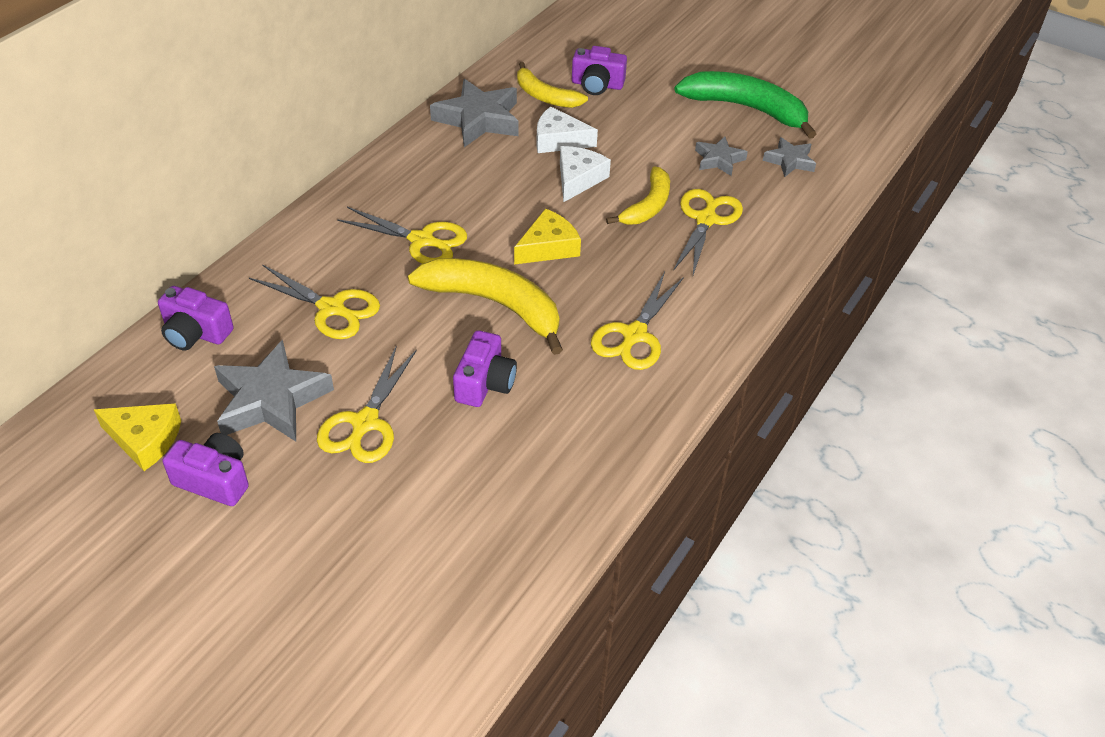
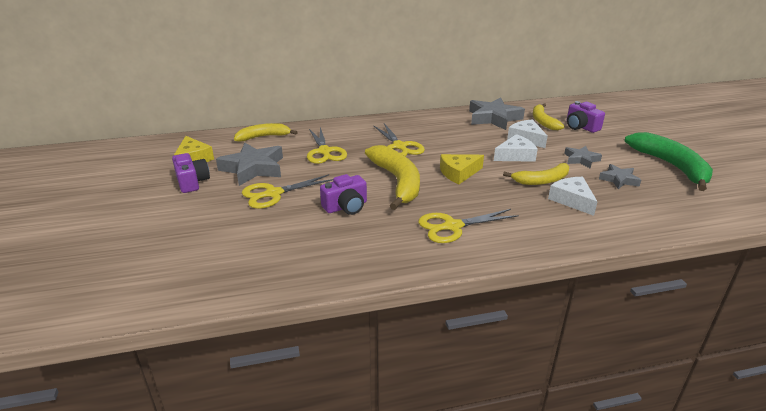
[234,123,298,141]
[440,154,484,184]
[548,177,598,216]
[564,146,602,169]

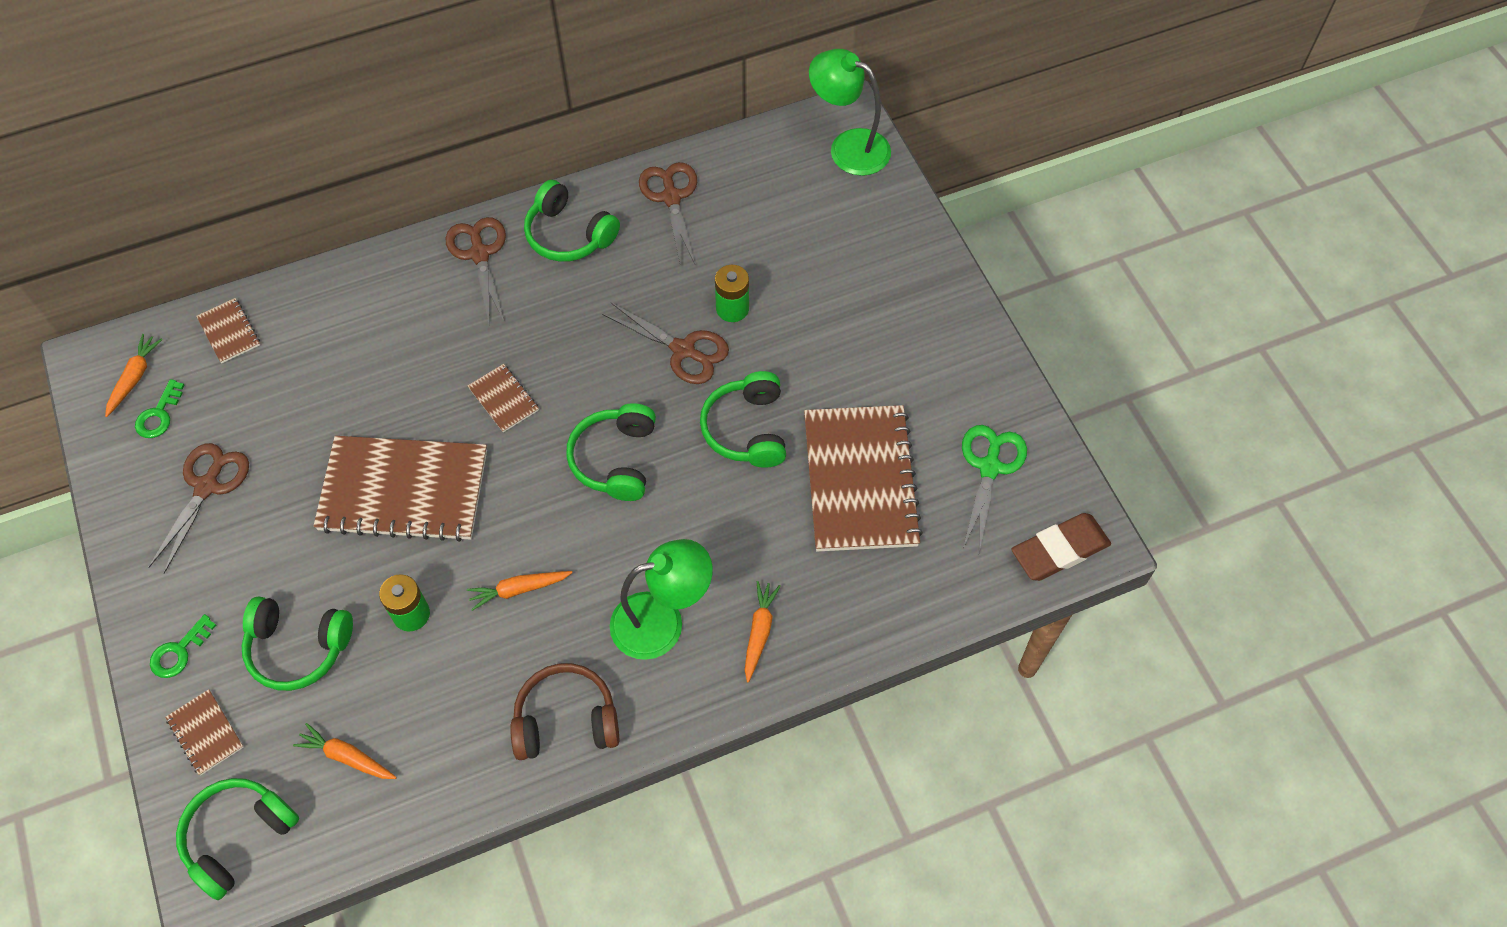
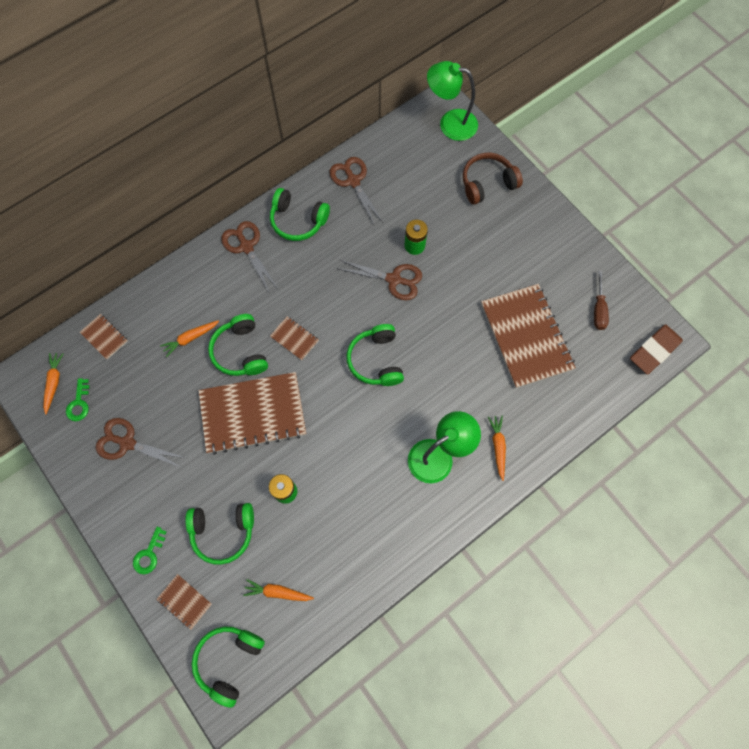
[96,418,185,468]
[160,320,219,357]
[463,153,523,205]
[208,314,268,376]
[594,271,609,330]

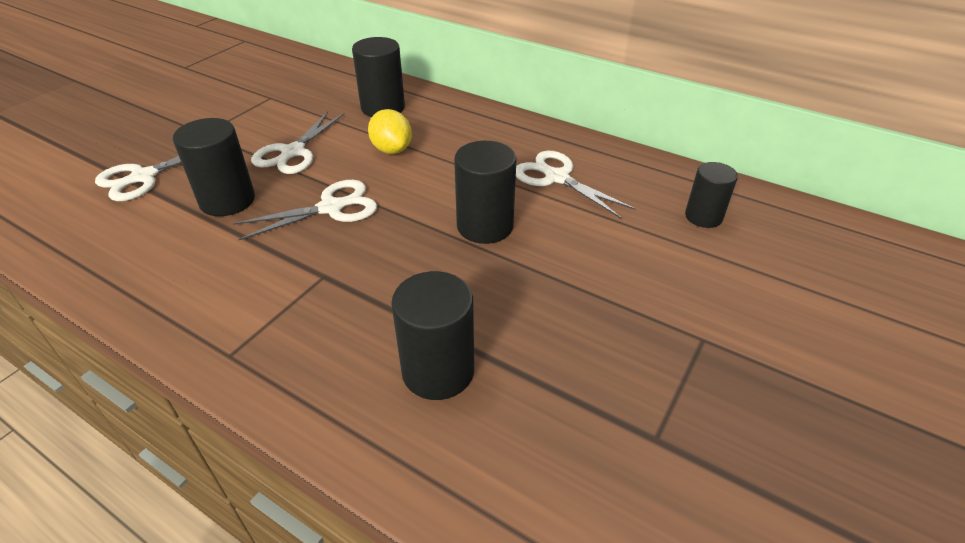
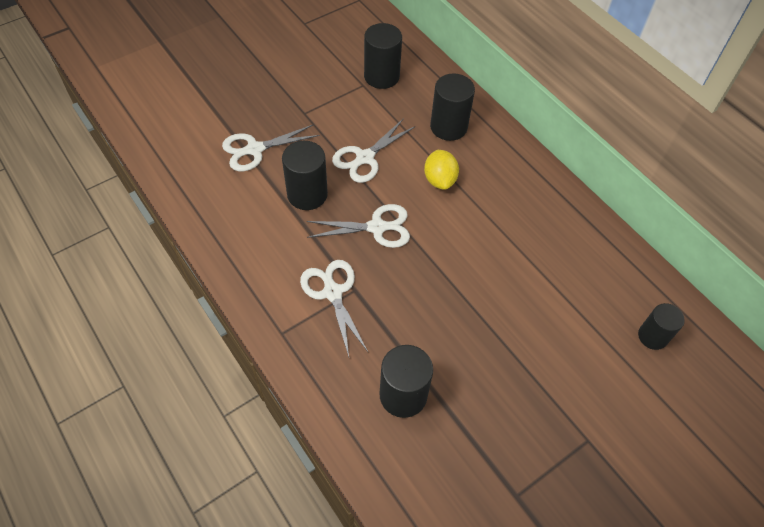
[364,23,402,89]
[300,260,368,357]

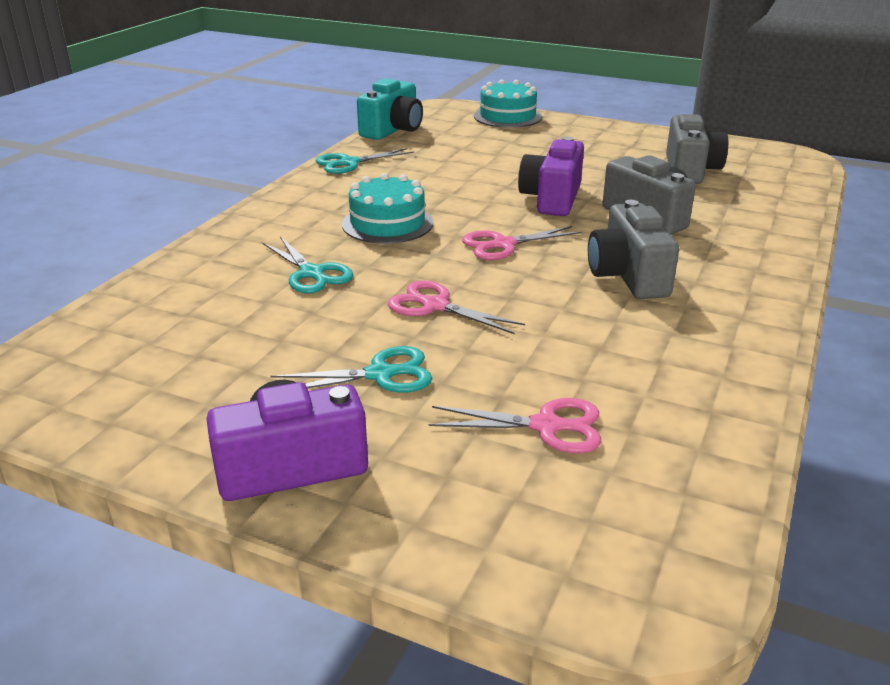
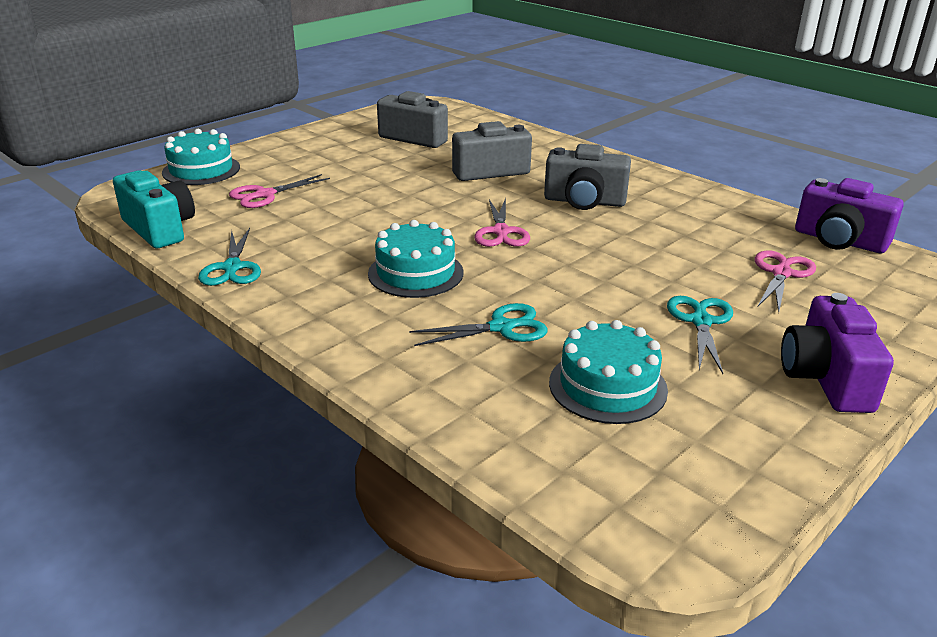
[229,174,330,208]
[795,178,904,253]
[549,320,668,424]

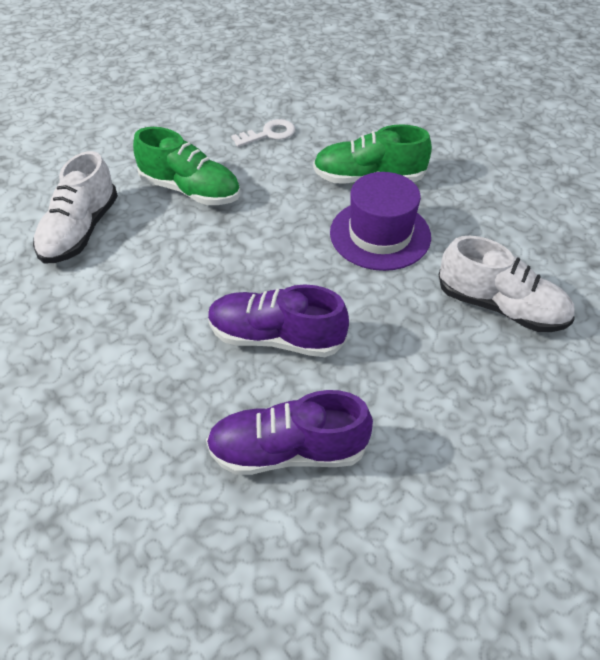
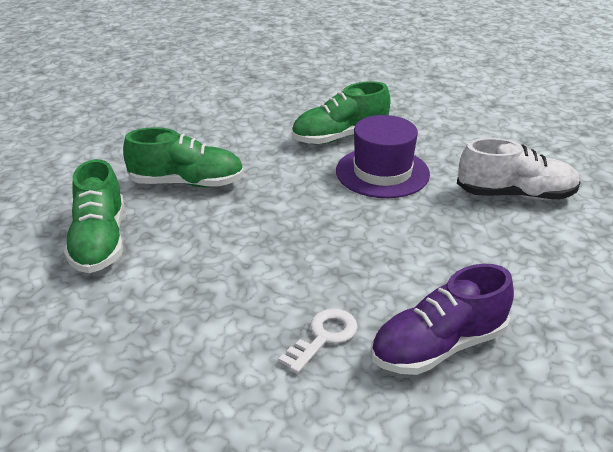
[64,159,124,273]
[208,284,349,357] (first image)
[278,309,358,373]

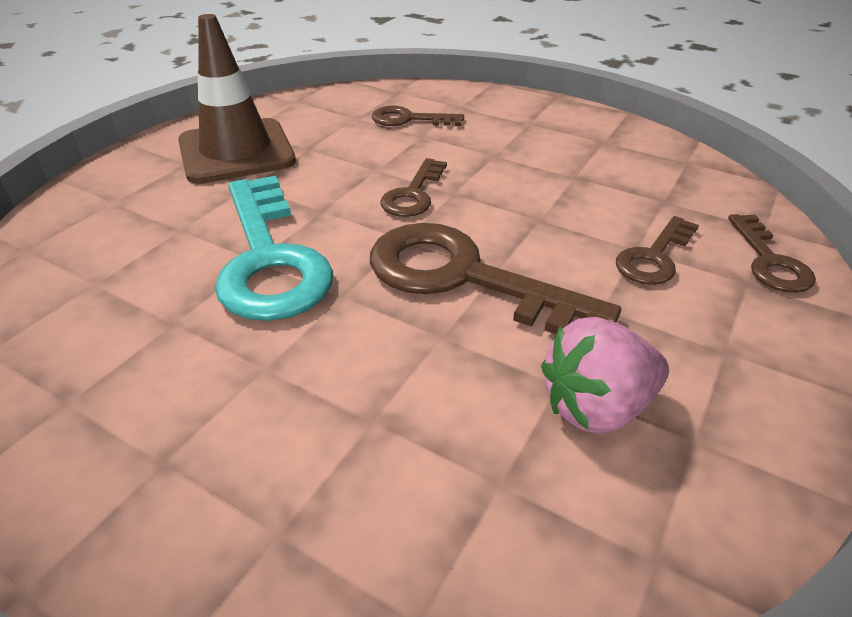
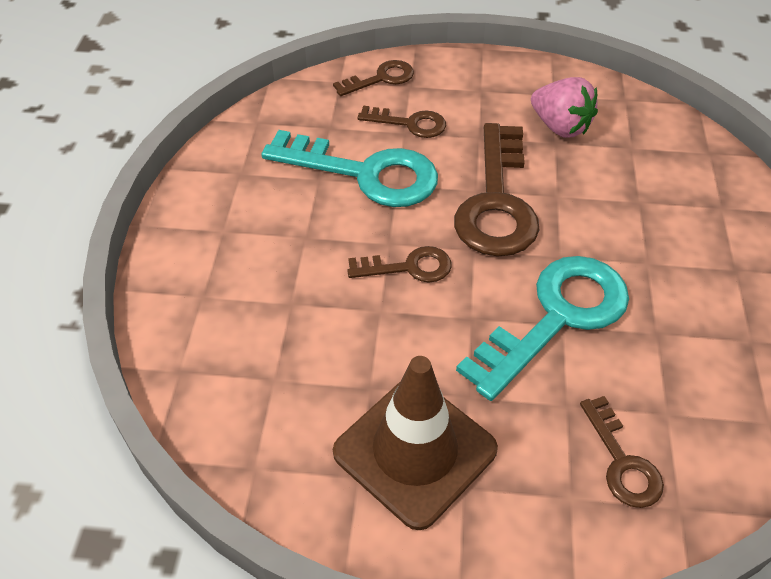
[580,396,664,508]
[261,130,438,207]

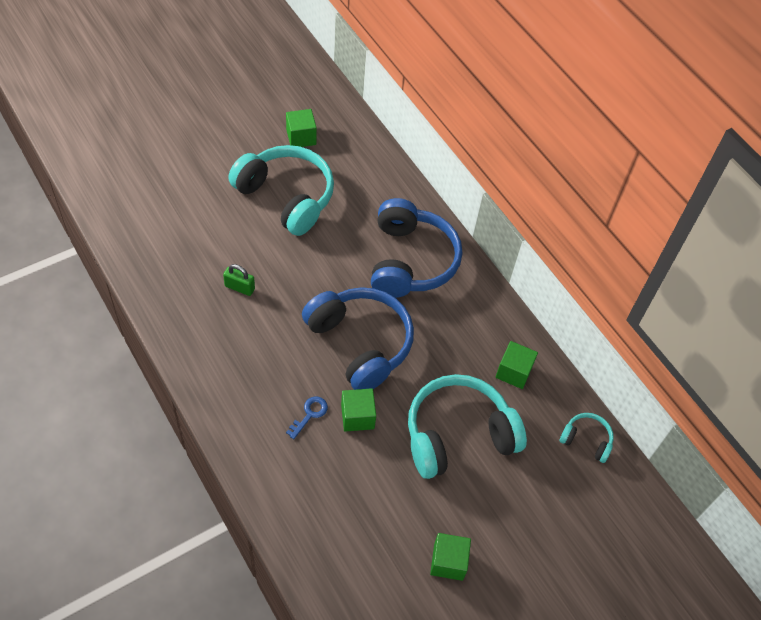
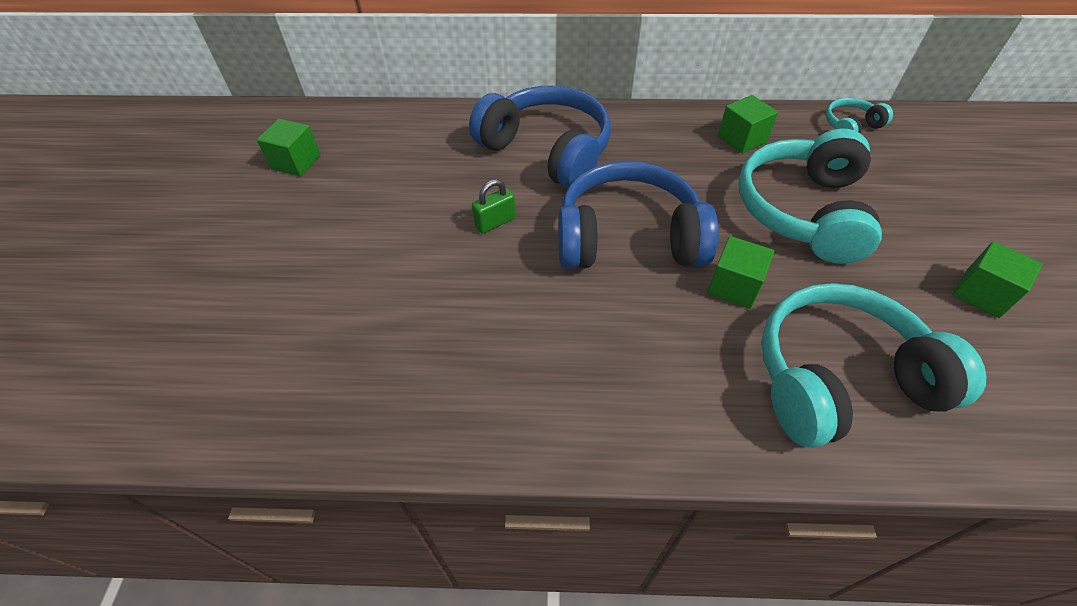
[472,179,516,234]
[761,283,987,448]
[286,396,328,439] (first image)

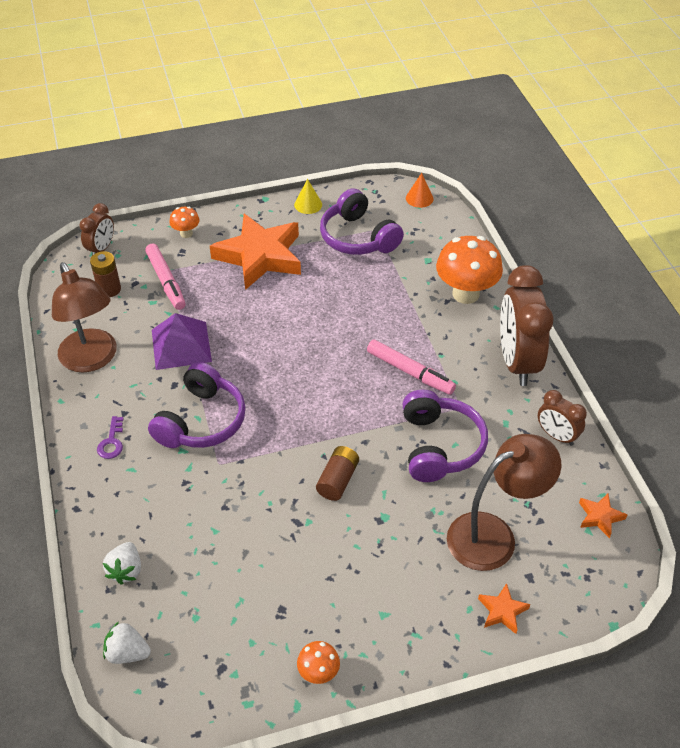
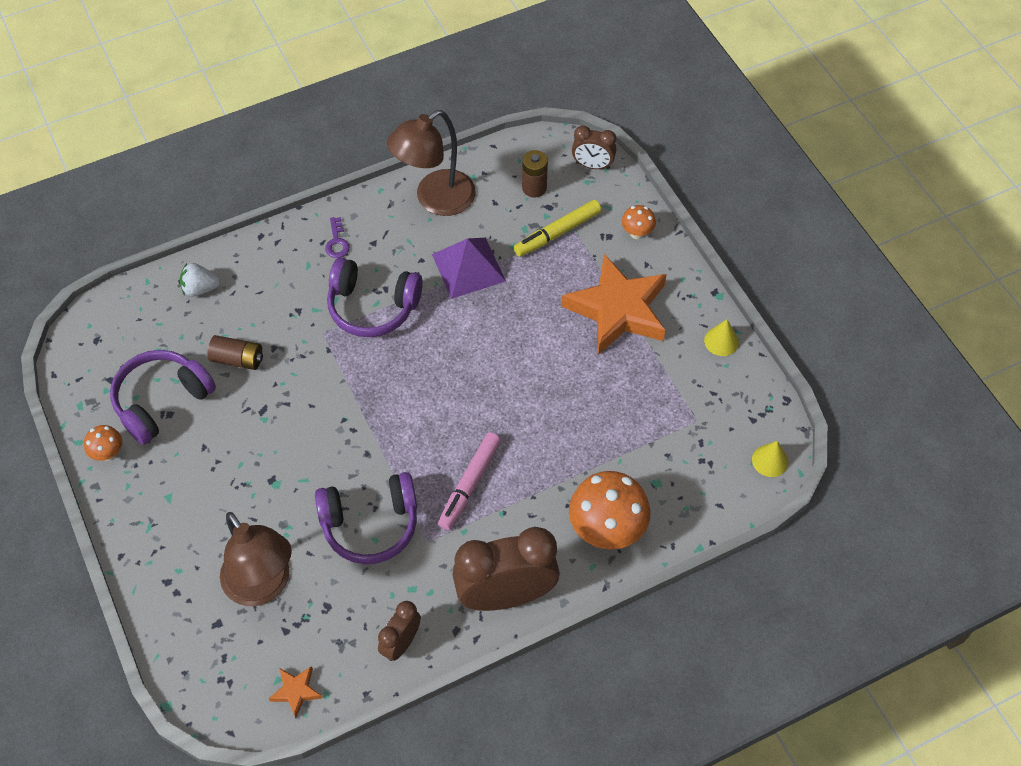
[325,217,350,258]
[103,622,151,664] (first image)
[514,200,601,257]
[208,335,263,370]
[110,350,216,445]
[752,441,789,477]
[478,583,530,634] (first image)

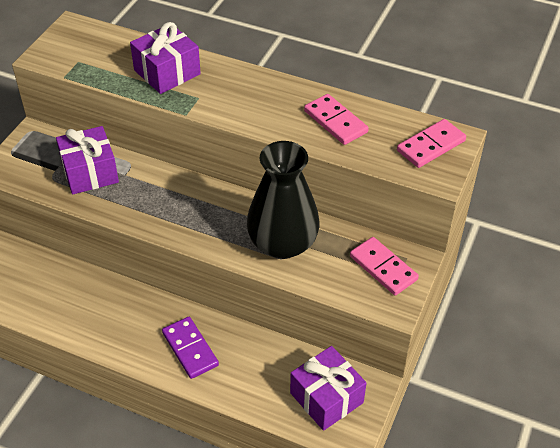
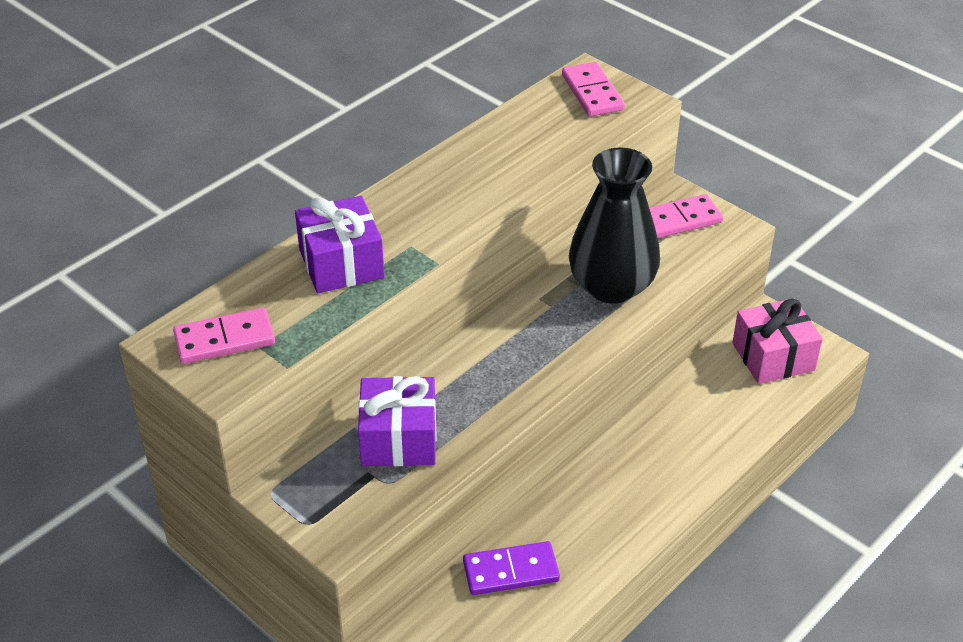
[463,541,560,595]
[732,298,823,384]
[173,307,275,364]

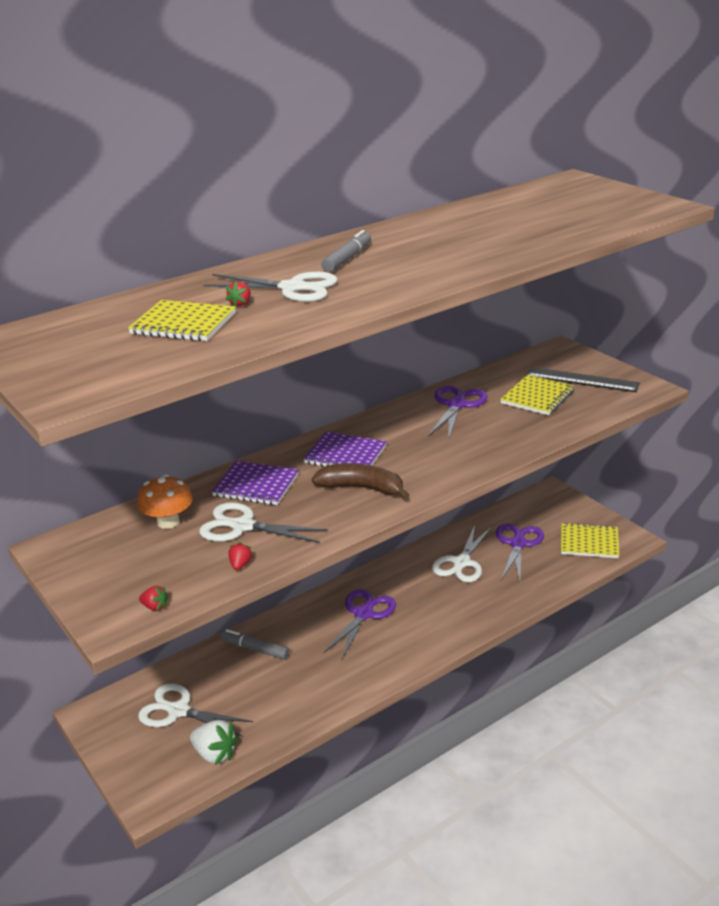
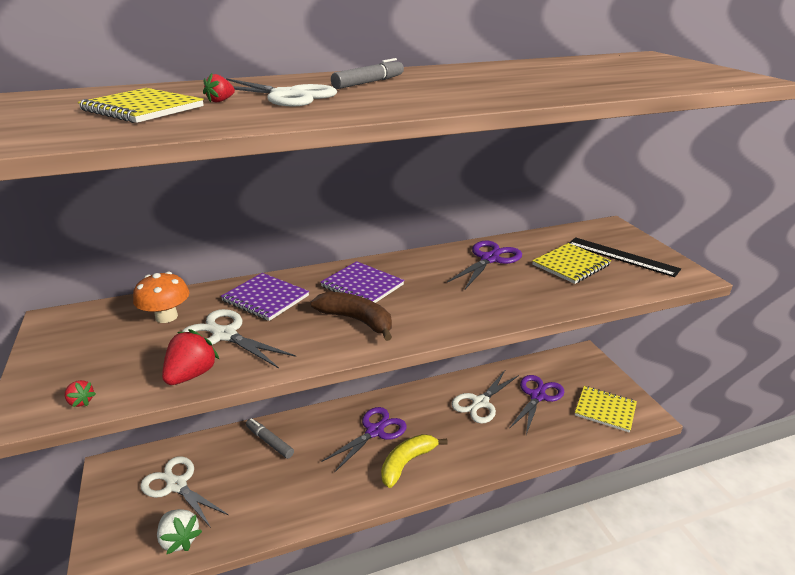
[162,329,220,385]
[381,434,448,488]

